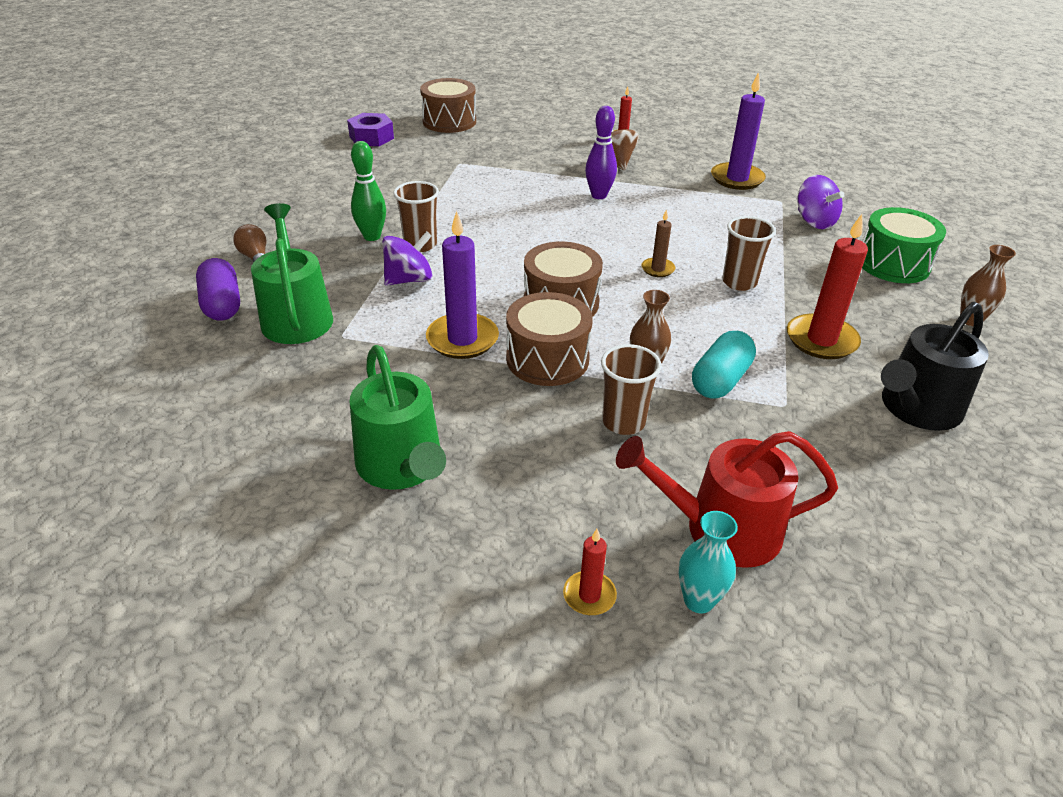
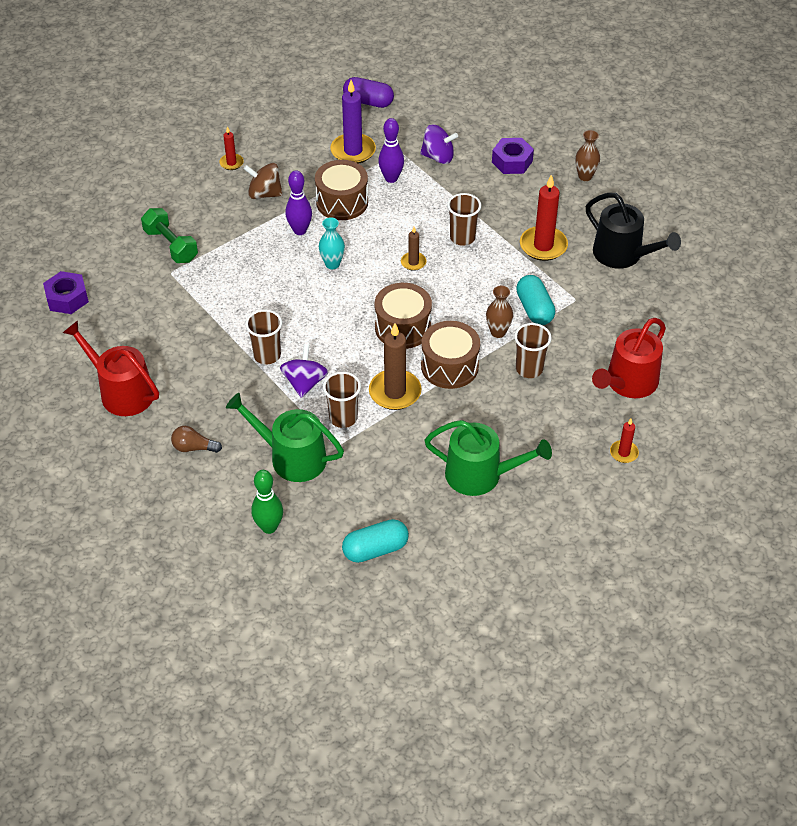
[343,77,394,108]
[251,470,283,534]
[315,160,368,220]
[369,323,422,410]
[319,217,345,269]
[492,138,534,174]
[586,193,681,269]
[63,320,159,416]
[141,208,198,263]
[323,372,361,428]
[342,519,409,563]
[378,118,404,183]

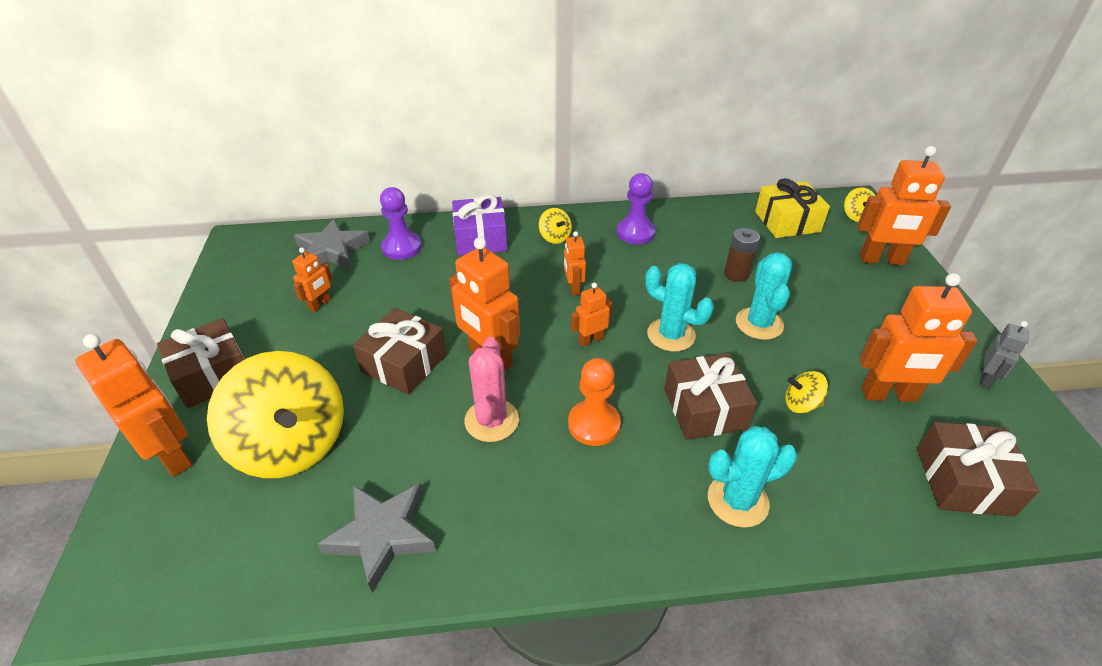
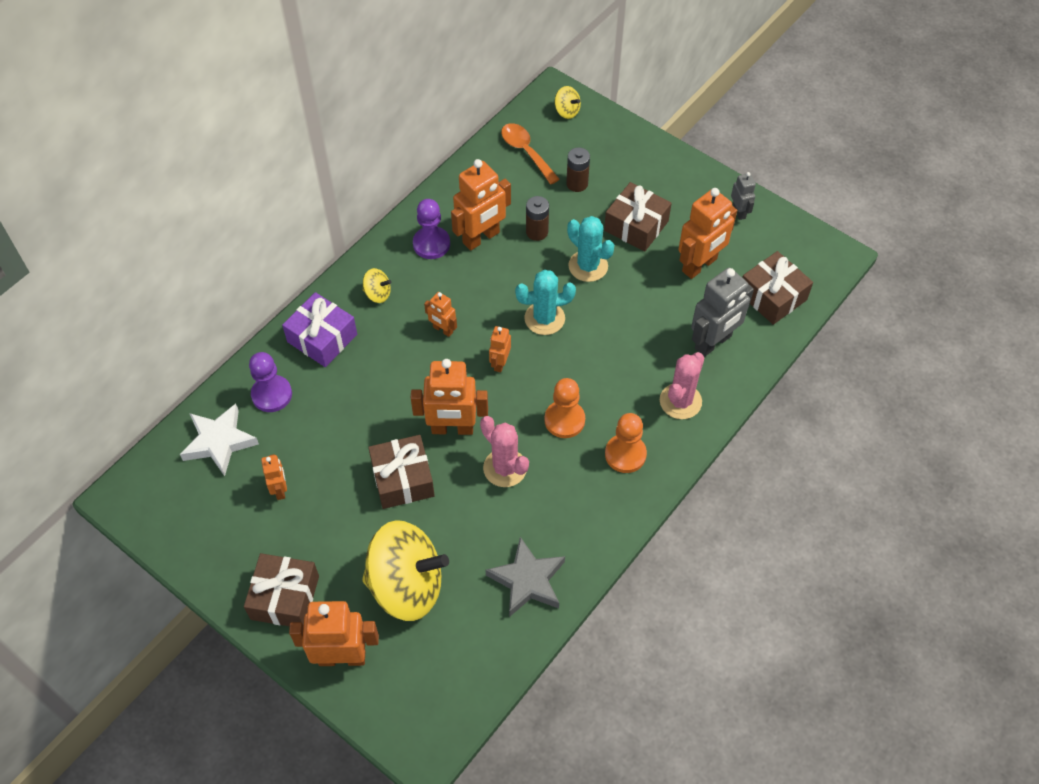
[180,404,259,476]
[604,182,672,252]
[660,352,704,419]
[501,123,560,184]
[785,371,828,413] (first image)
[451,159,511,251]
[566,147,590,192]
[605,413,647,473]
[691,268,754,357]

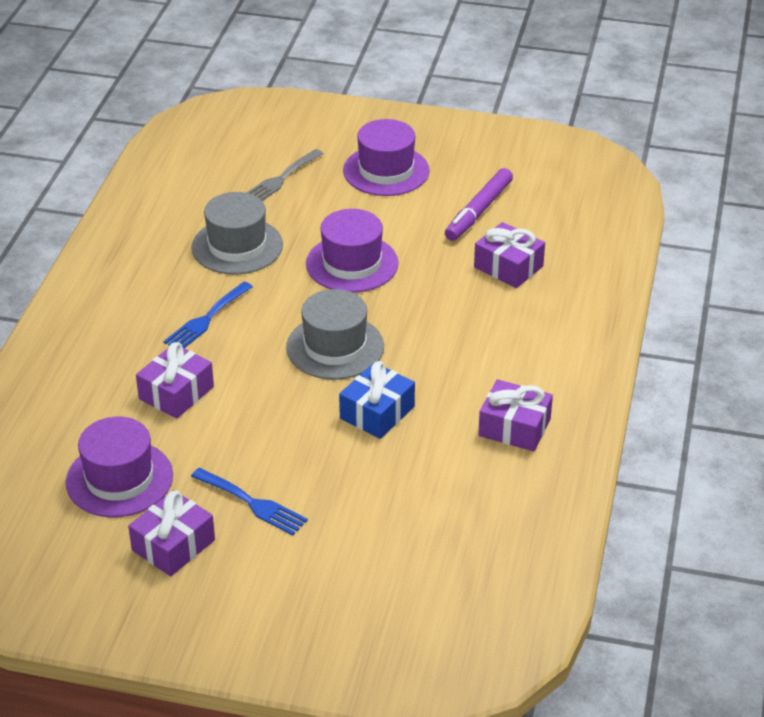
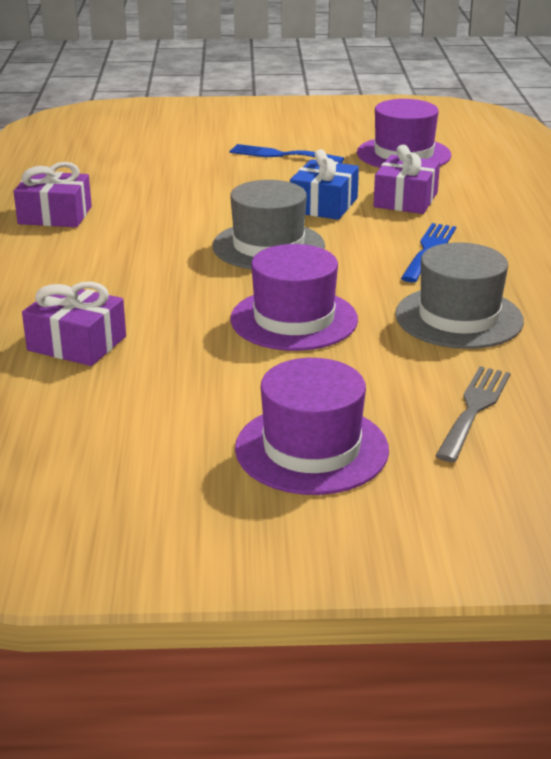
[128,490,215,576] (first image)
[290,149,359,220]
[445,168,513,241] (first image)

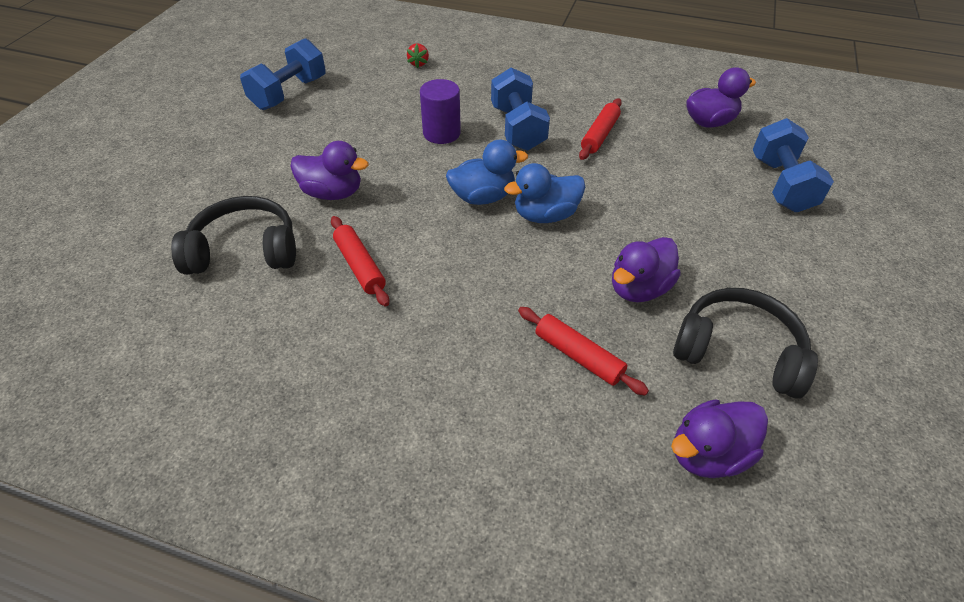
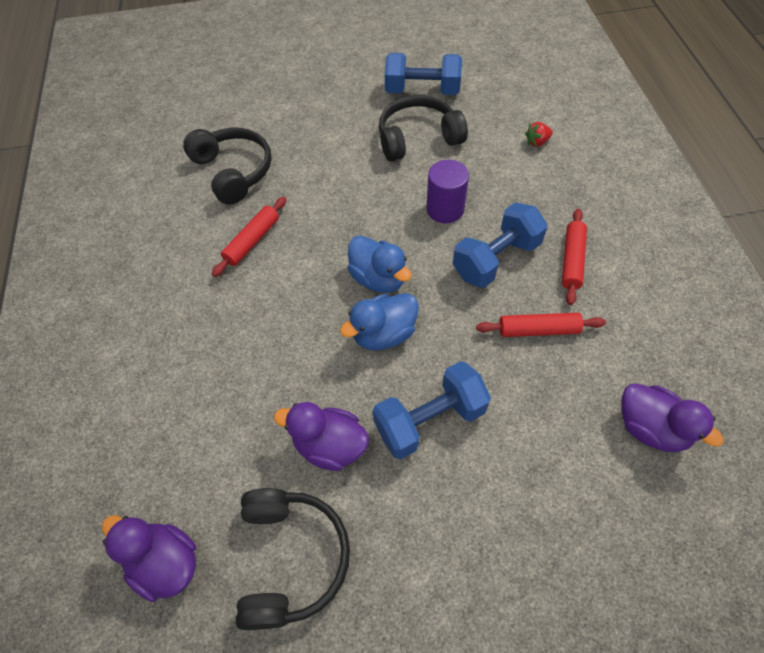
[290,141,368,200] (first image)
[340,293,419,350]
[562,209,587,305]
[373,361,491,459]
[379,95,468,162]

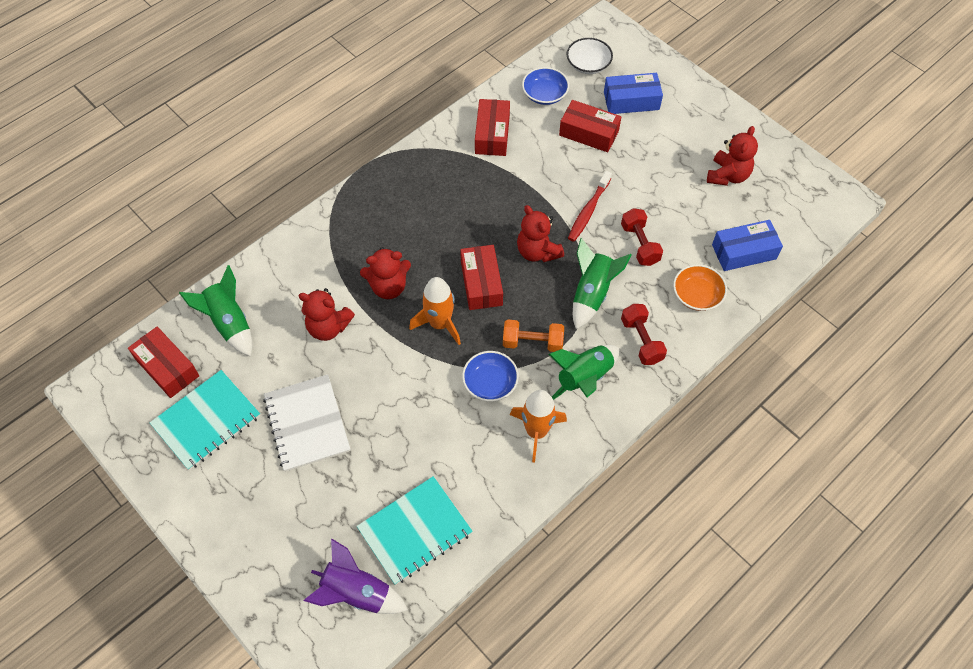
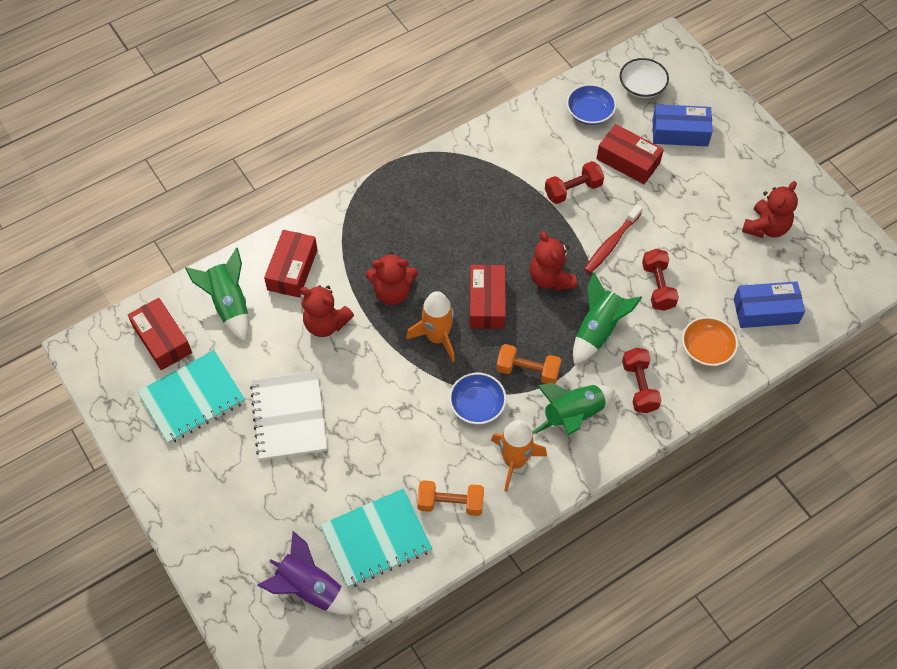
[264,230,317,298]
[417,480,484,516]
[545,161,604,204]

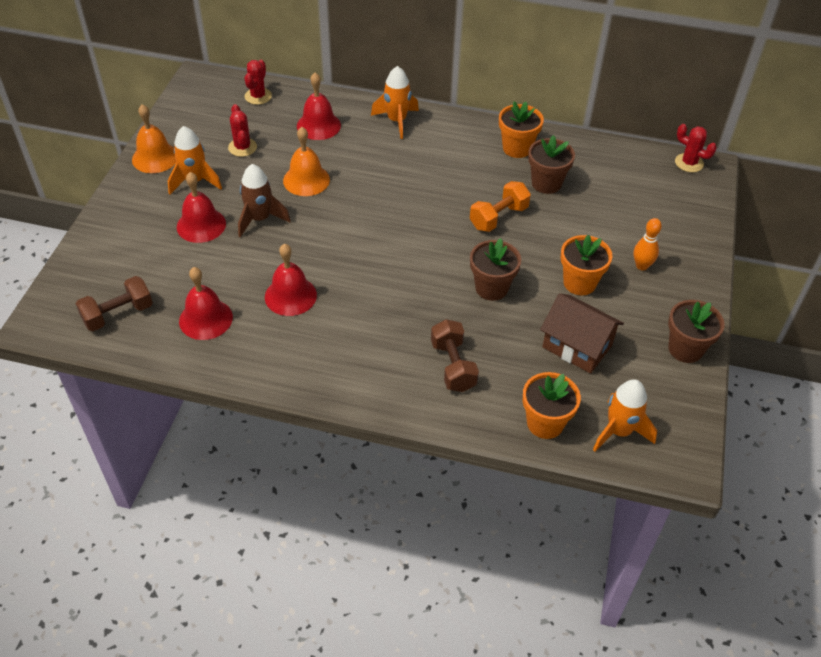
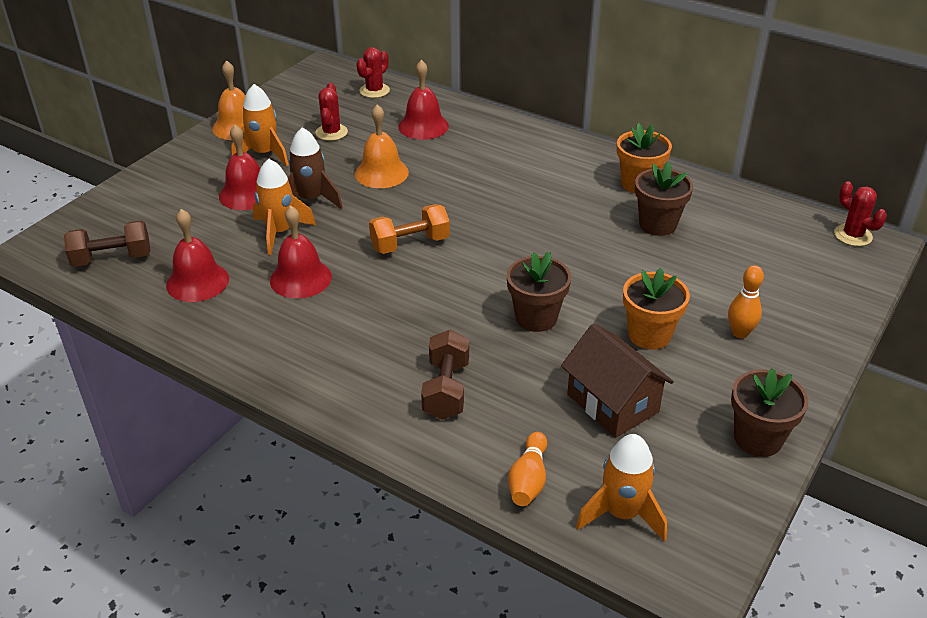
[253,159,316,255]
[369,204,450,254]
[508,432,547,506]

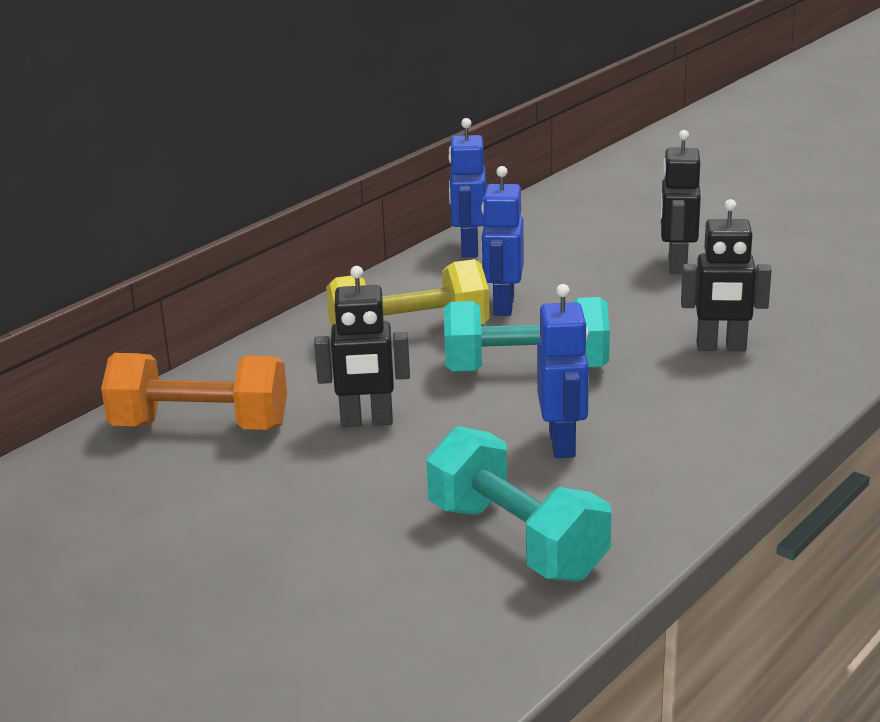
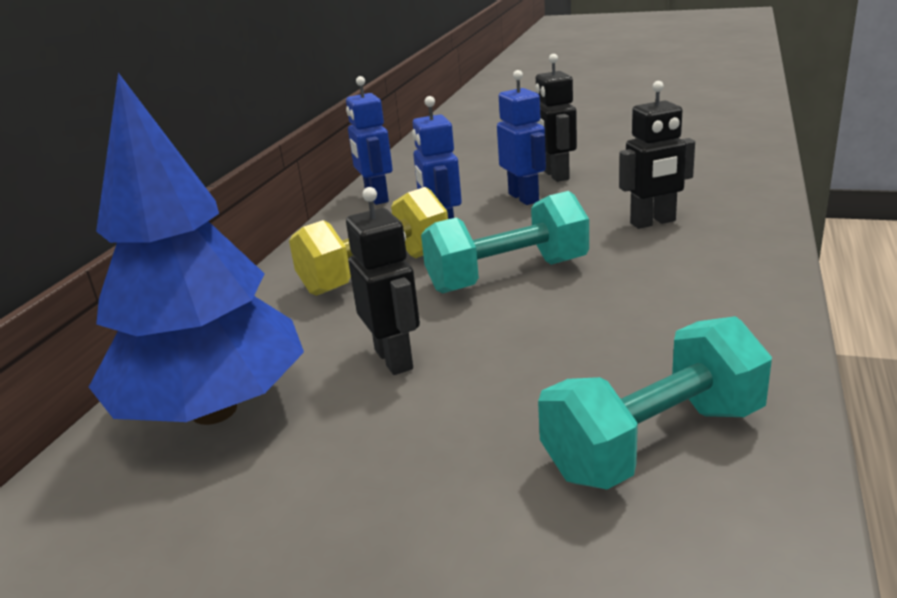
[89,73,304,425]
[346,187,420,375]
[538,316,772,490]
[497,70,546,205]

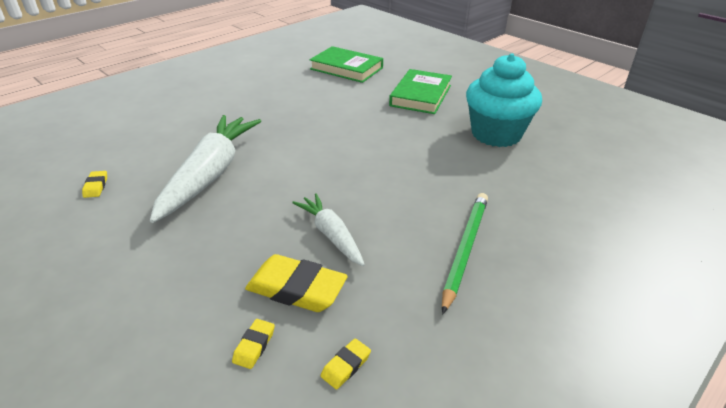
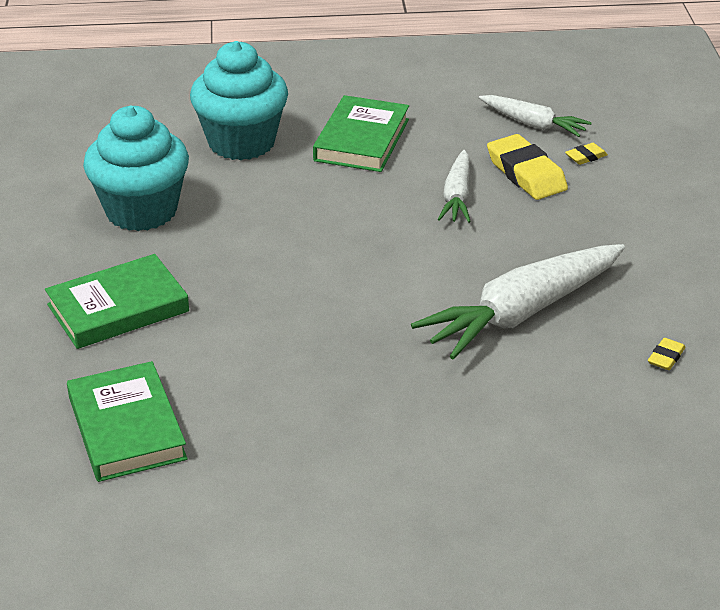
[479,95,592,137]
[313,95,409,172]
[190,41,288,160]

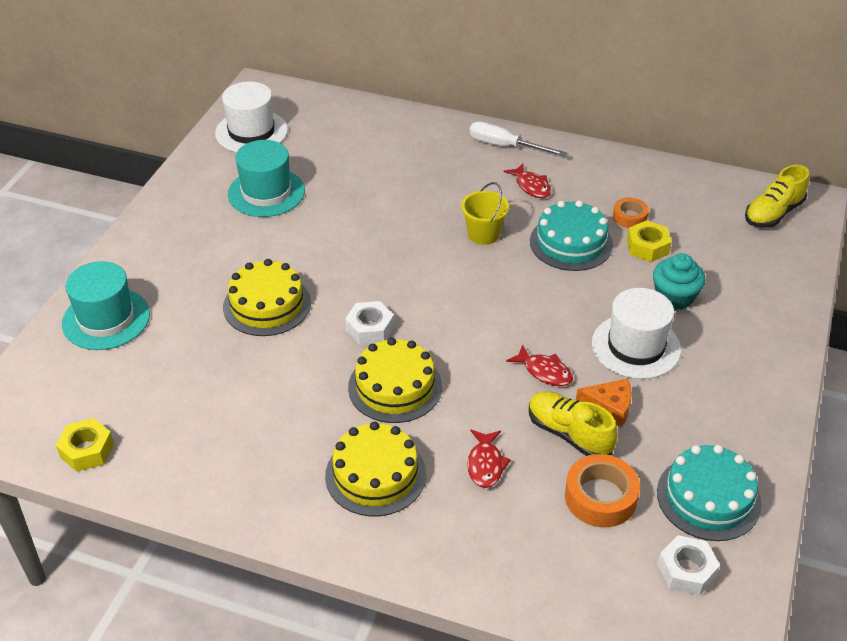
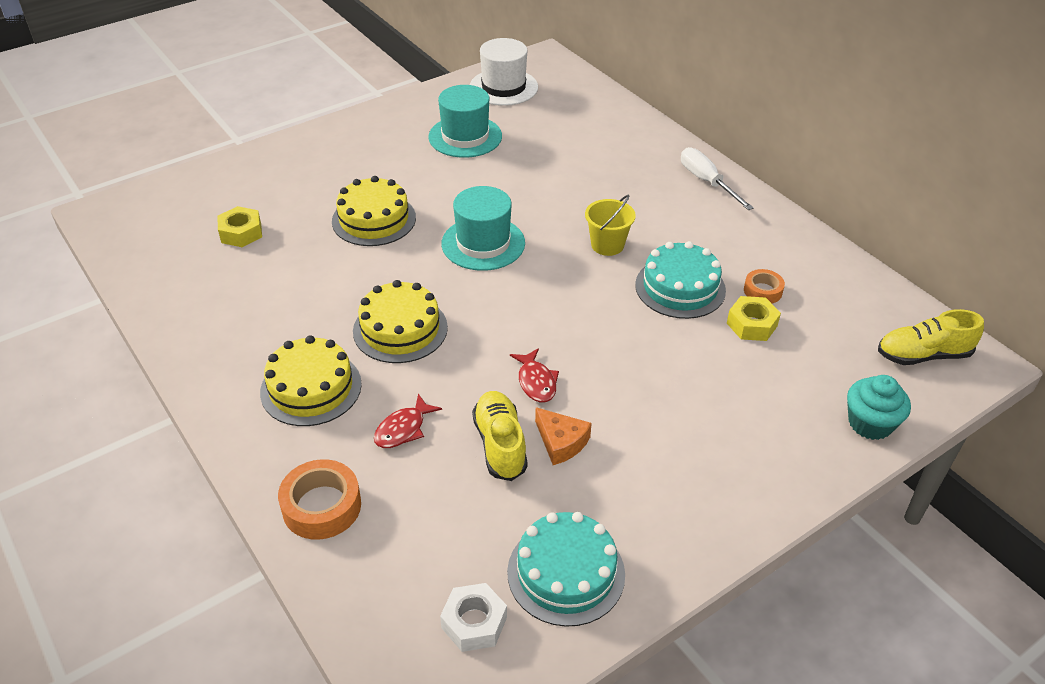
[217,206,262,247]
[442,186,525,271]
[345,301,394,345] (first image)
[504,164,551,198] (first image)
[278,459,361,540]
[592,288,681,379] (first image)
[847,375,911,440]

